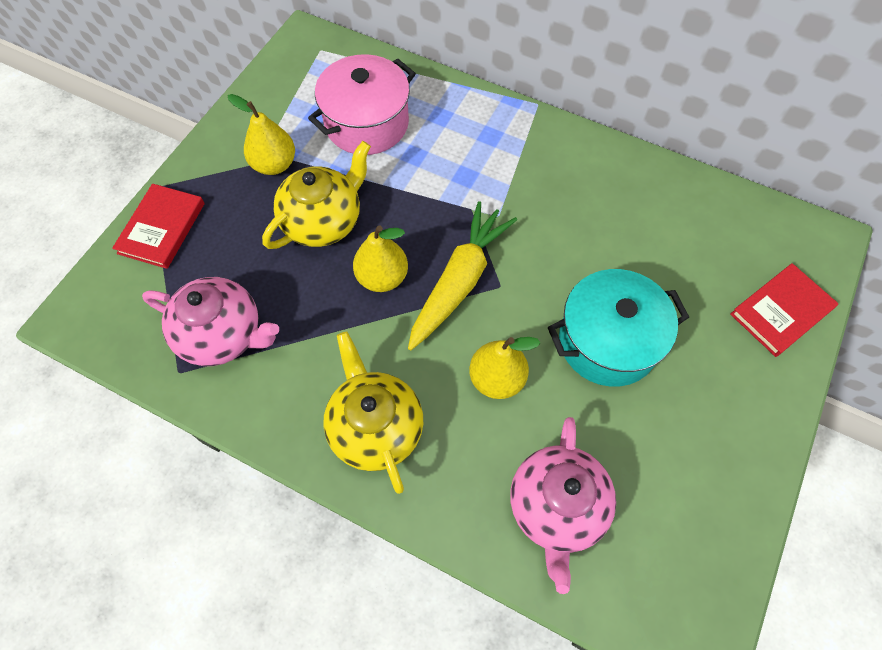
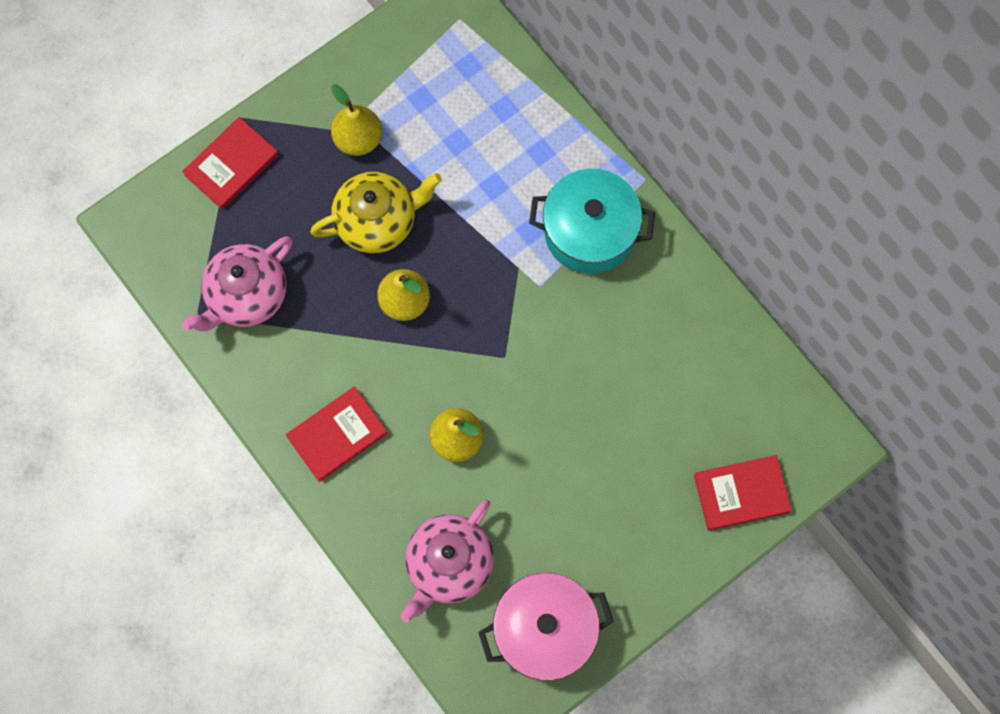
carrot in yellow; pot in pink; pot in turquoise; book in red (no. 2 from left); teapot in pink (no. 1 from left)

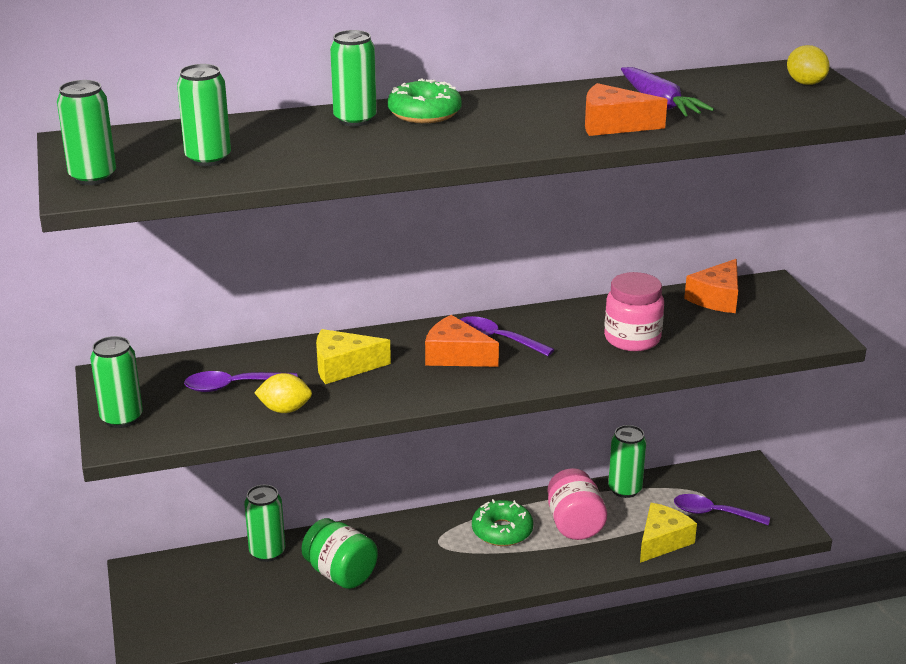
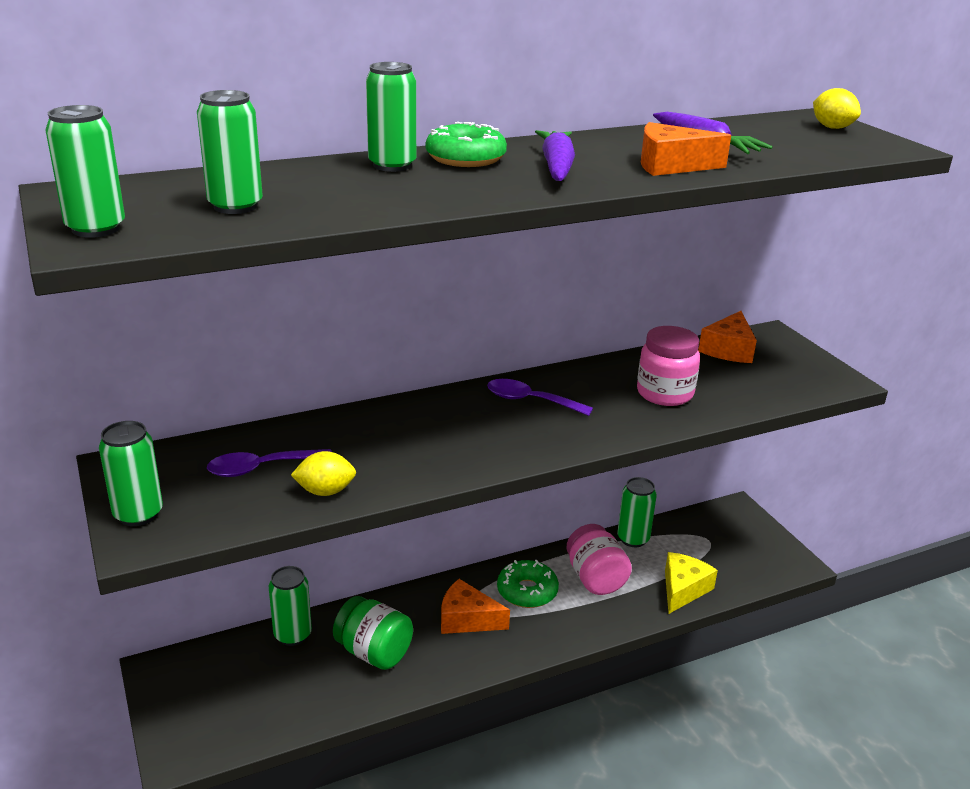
cheese in yellow (no. 1 from left in the first image); spoon in purple (no. 3 from left in the first image); carrot in purple (no. 1 from left); cheese in orange (no. 1 from left)

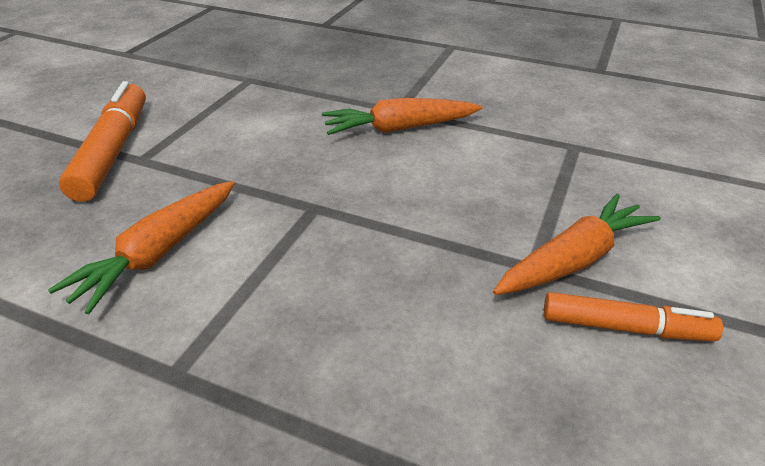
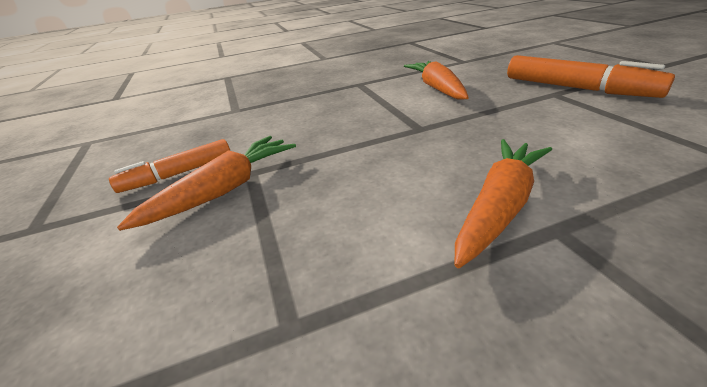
carrot in orange (no. 1 from left)

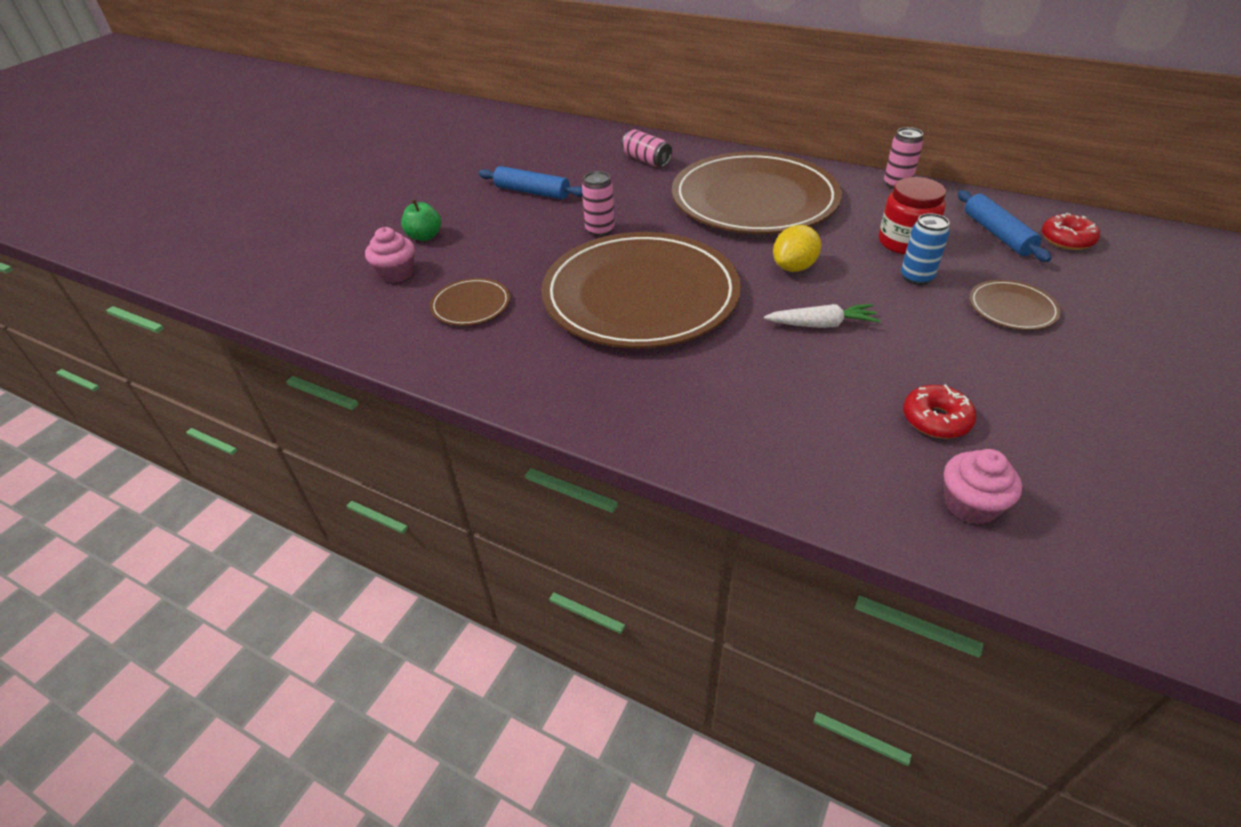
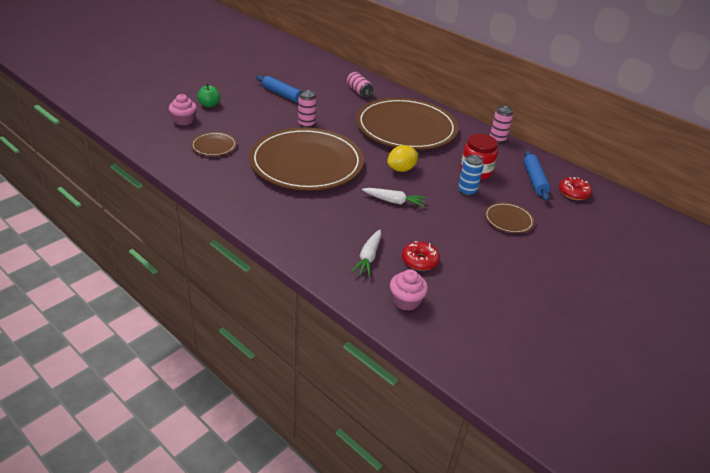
carrot in white (no. 1 from left)

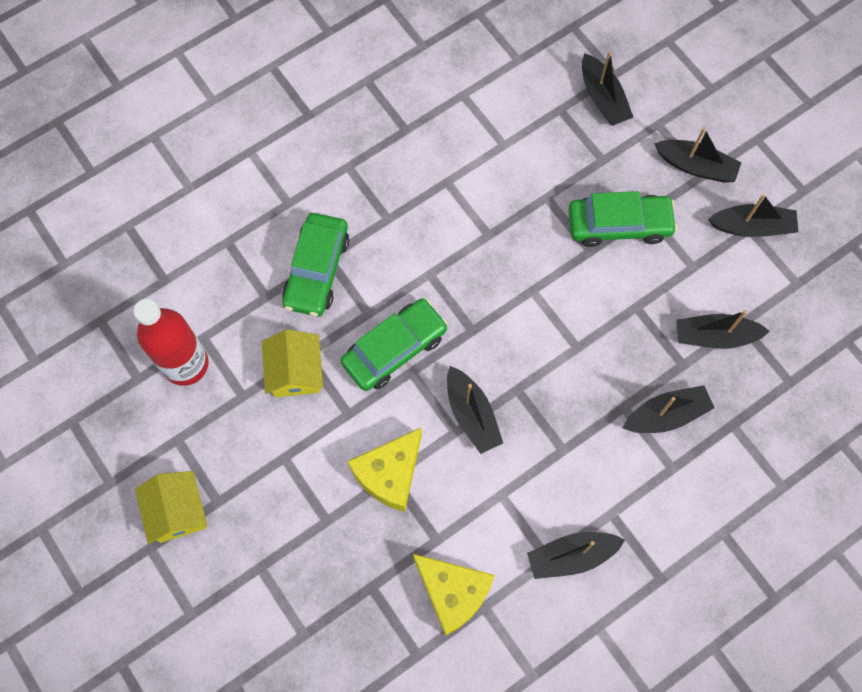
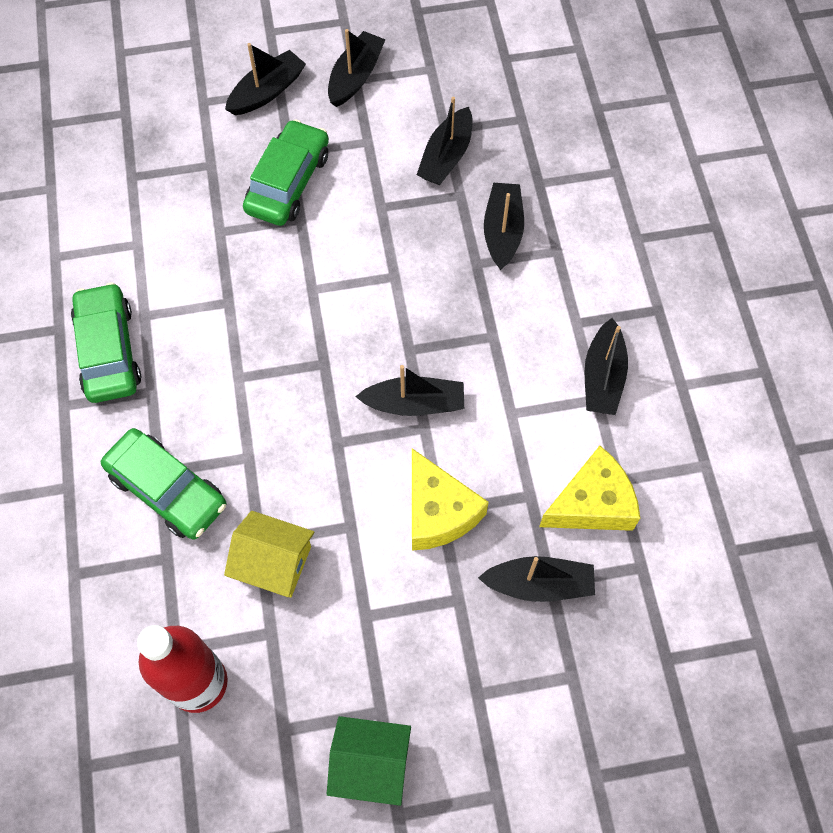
car in green (no. 1 from left); boat in black (no. 6 from left); house in green

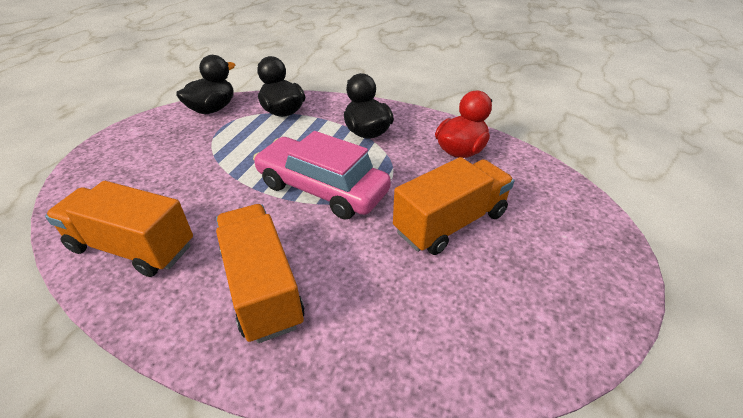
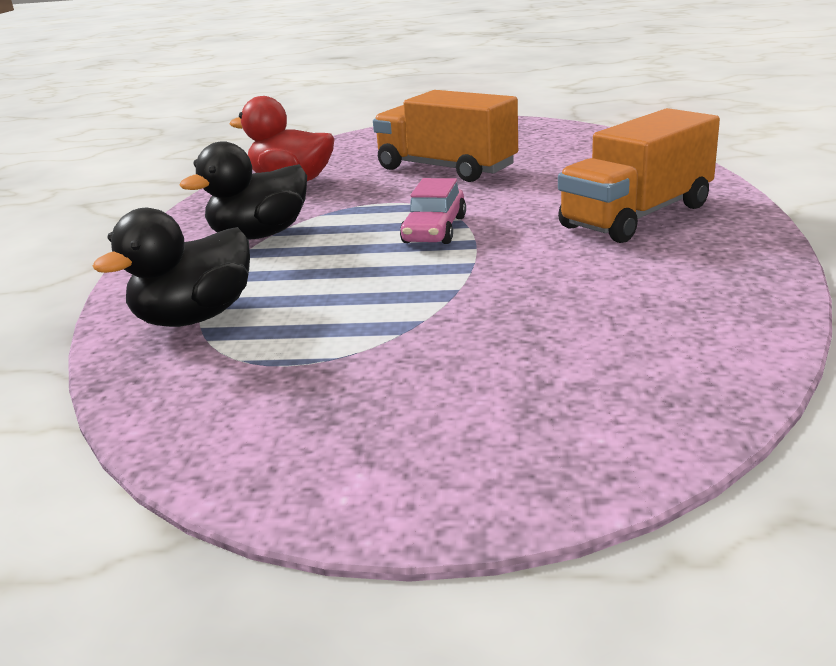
truck in orange (no. 1 from left in the first image); duck in black (no. 1 from left in the first image); car in pink

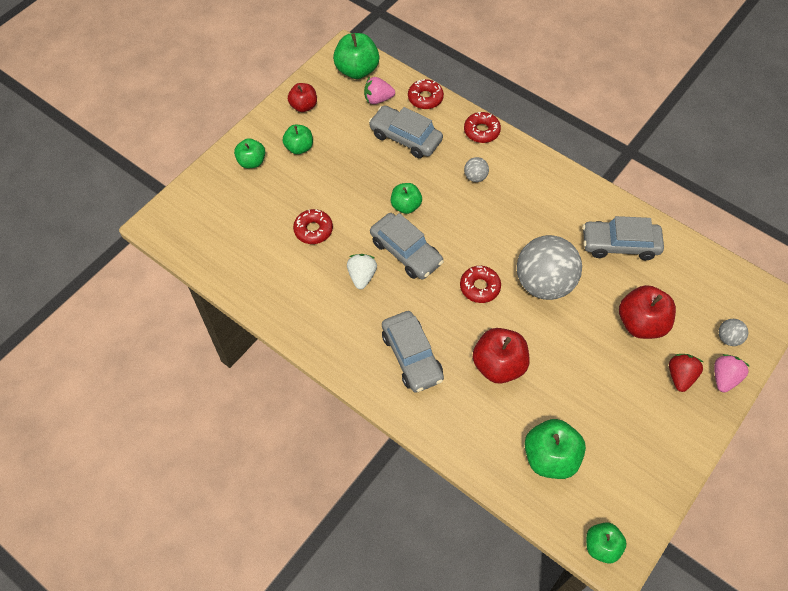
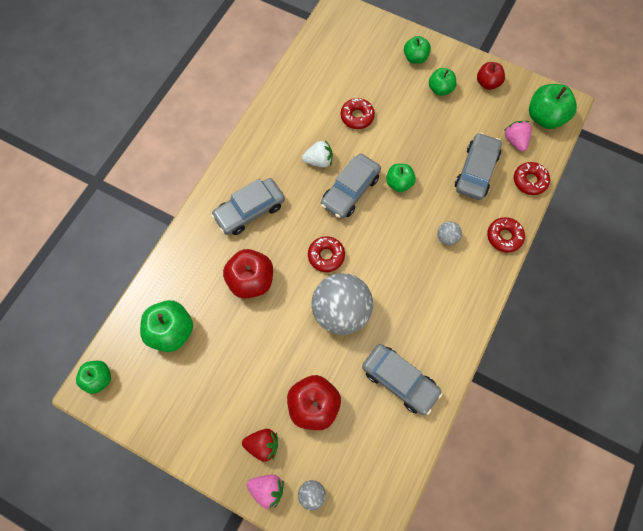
car in grey (no. 3 from left)

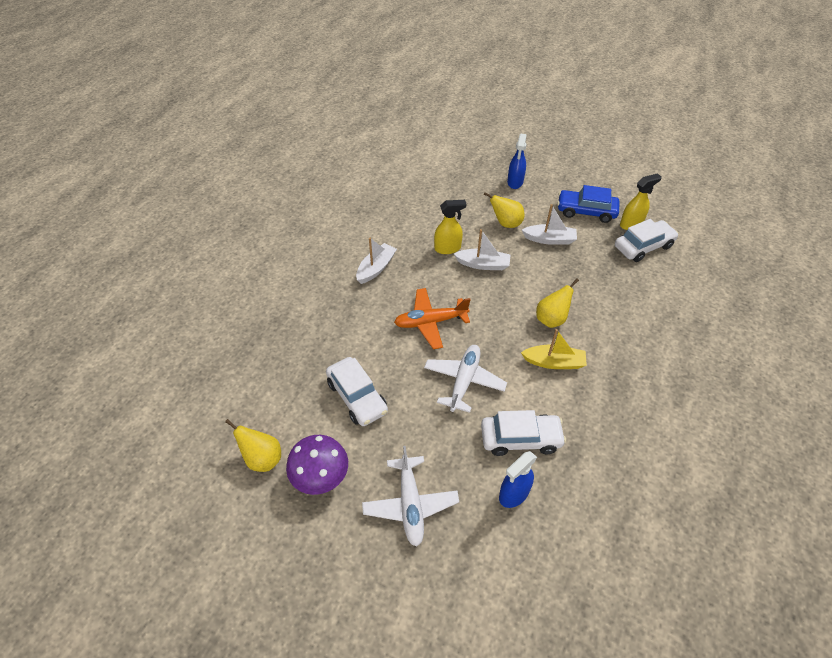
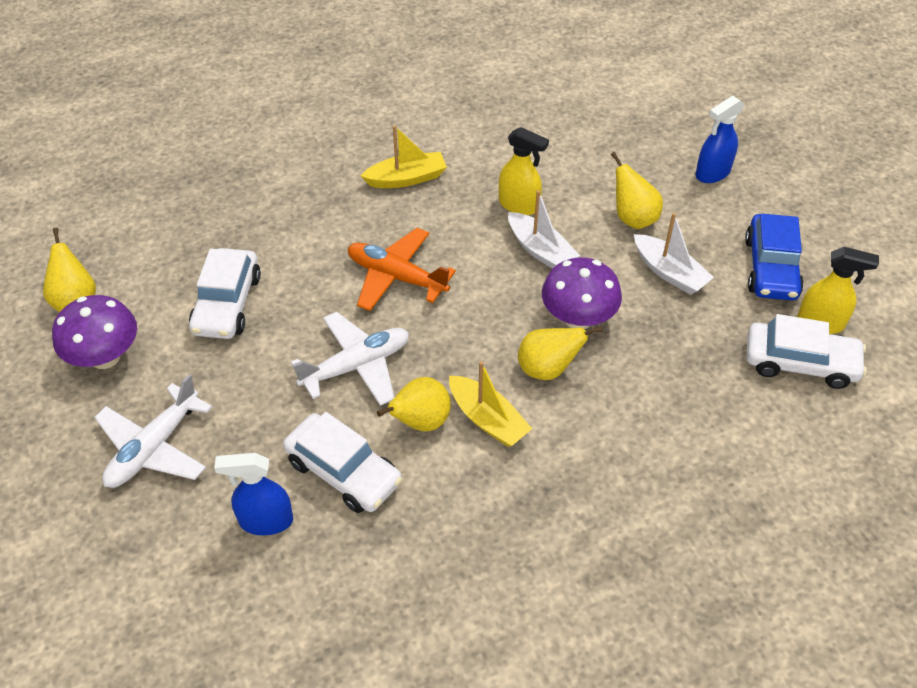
pear in yellow (no. 2 from left); mushroom in purple (no. 2 from left); boat in yellow (no. 1 from left); car in blue

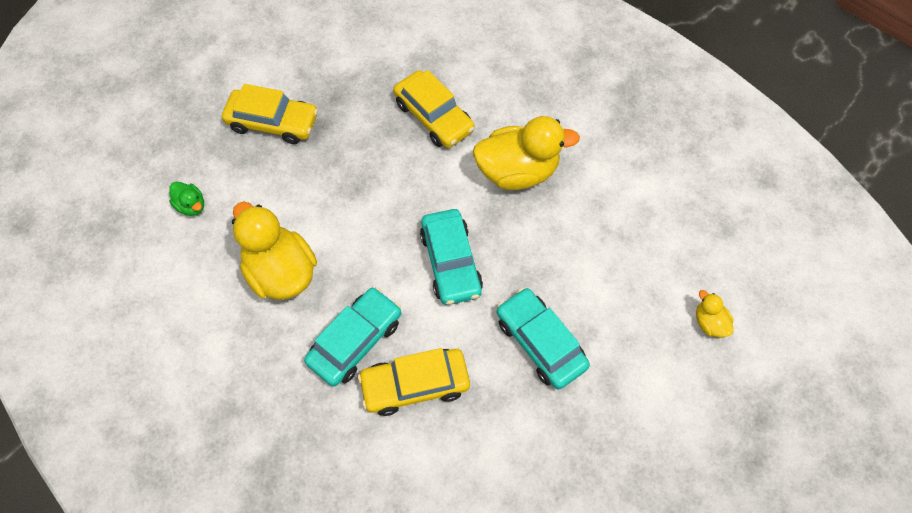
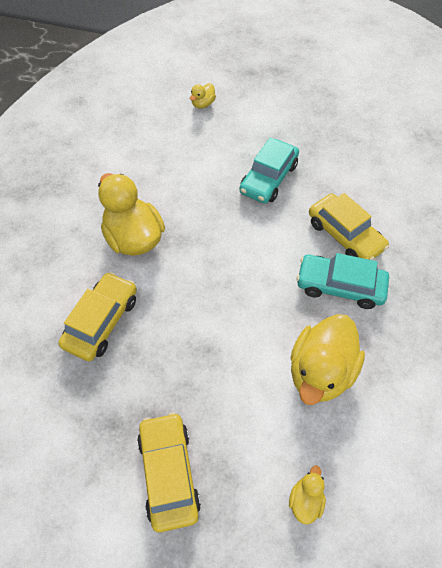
car in turquoise (no. 2 from left in the first image); duck in yellow (no. 3 from left)

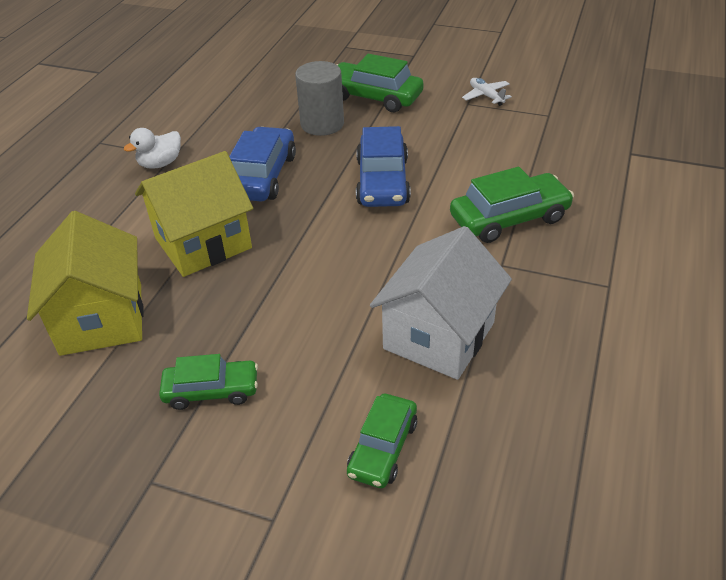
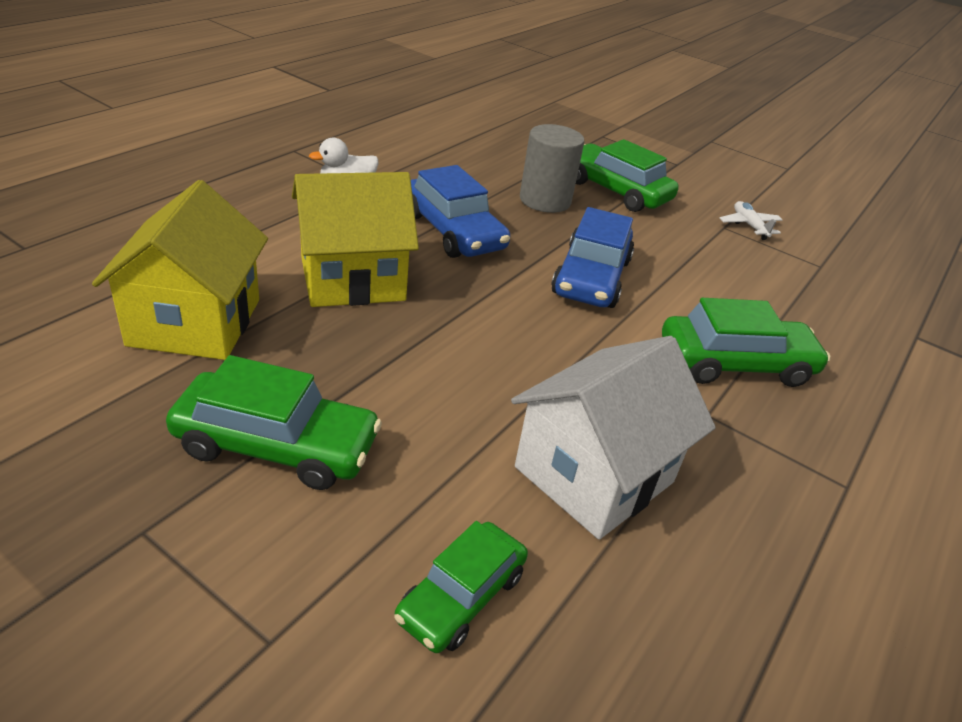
car in blue (no. 1 from left); car in green (no. 1 from left)

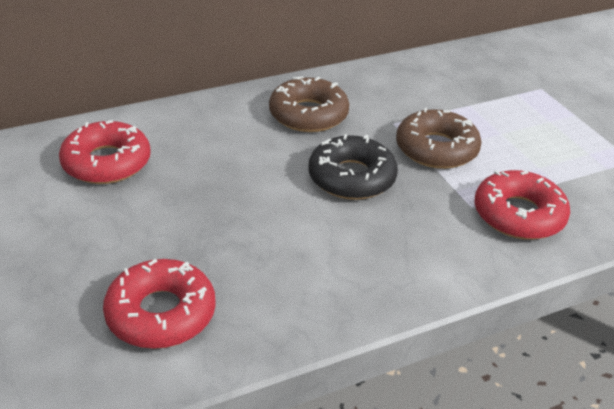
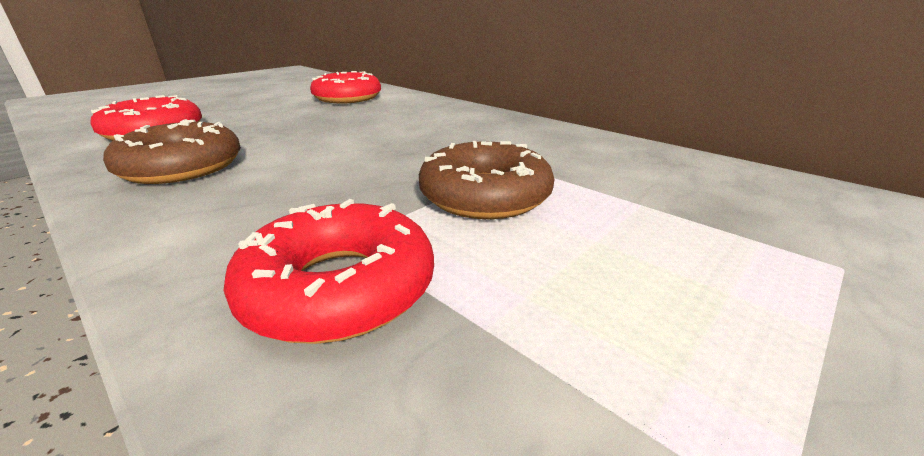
donut in black; donut in brown (no. 1 from left)

